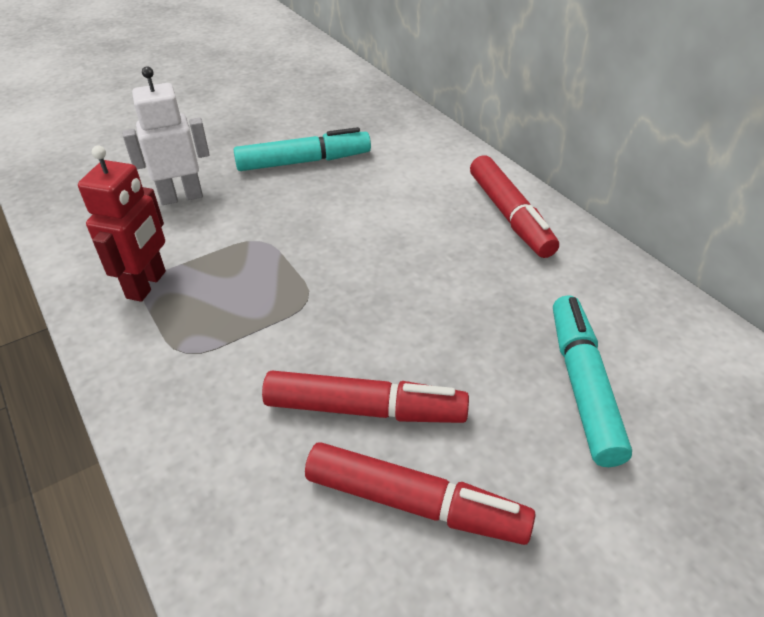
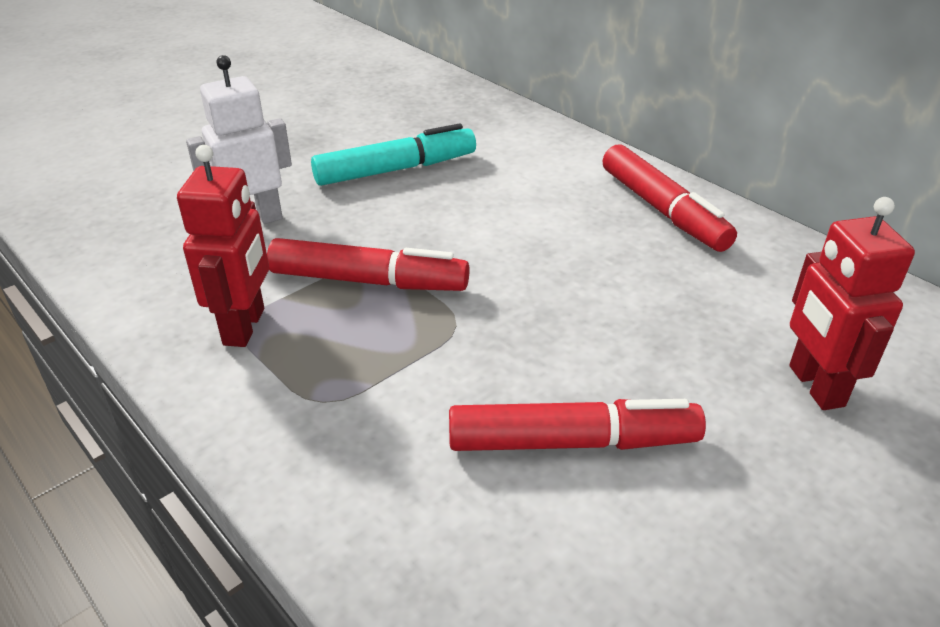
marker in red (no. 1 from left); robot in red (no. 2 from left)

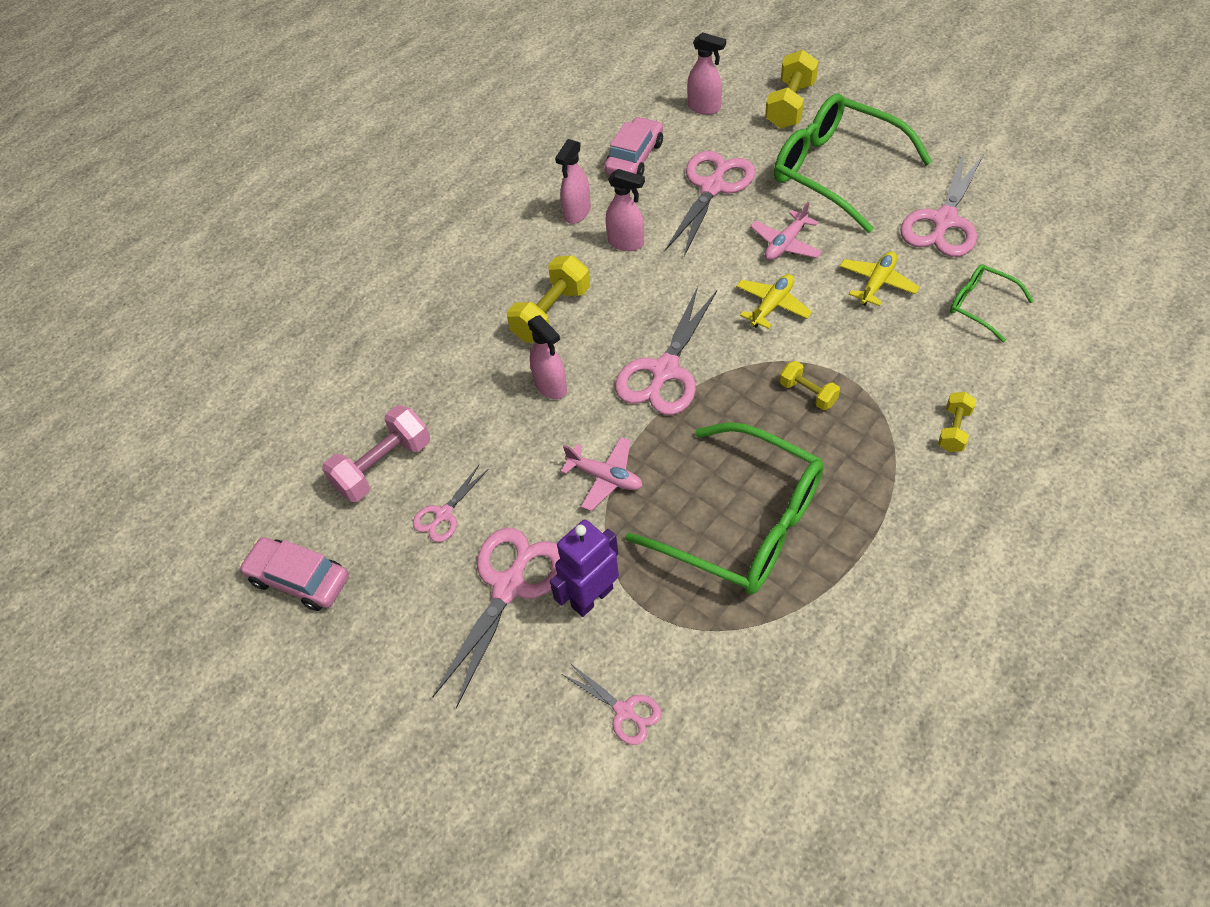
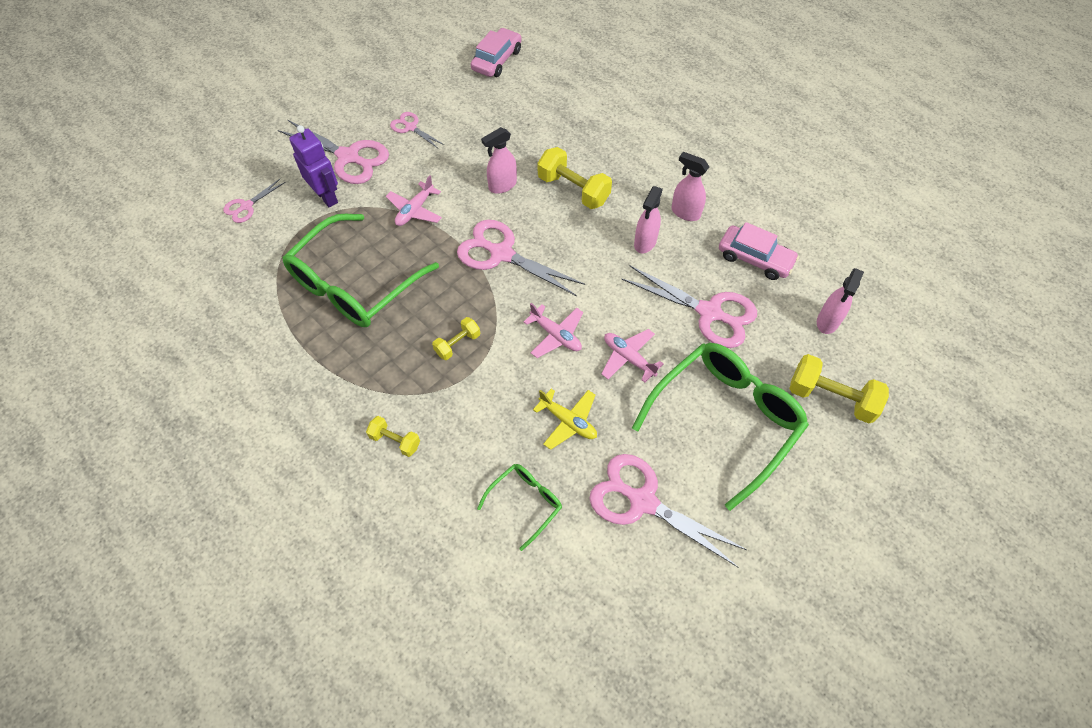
dumbbell in pink; car in pink (no. 1 from left); plane in pink (no. 2 from left)

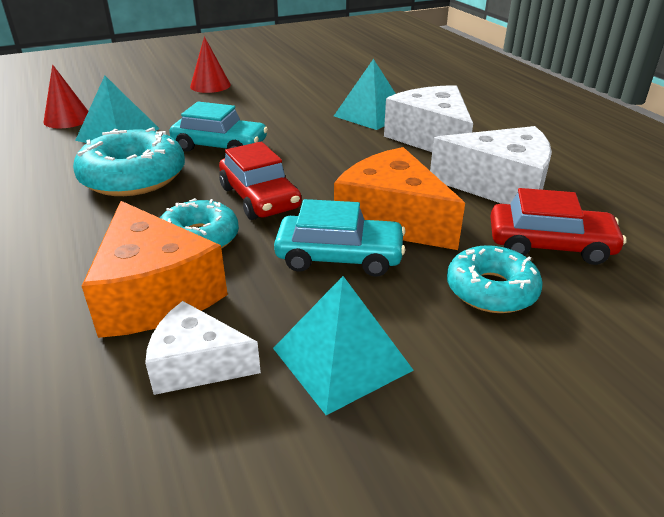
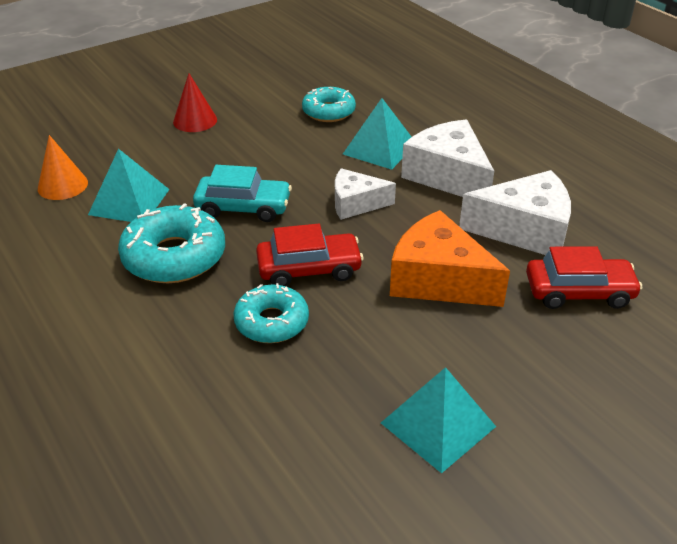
cheese in orange (no. 1 from left in the first image); car in turquoise (no. 2 from left in the first image); cheese in white (no. 1 from left); donut in turquoise (no. 3 from left); cone in orange; car in red (no. 1 from left)

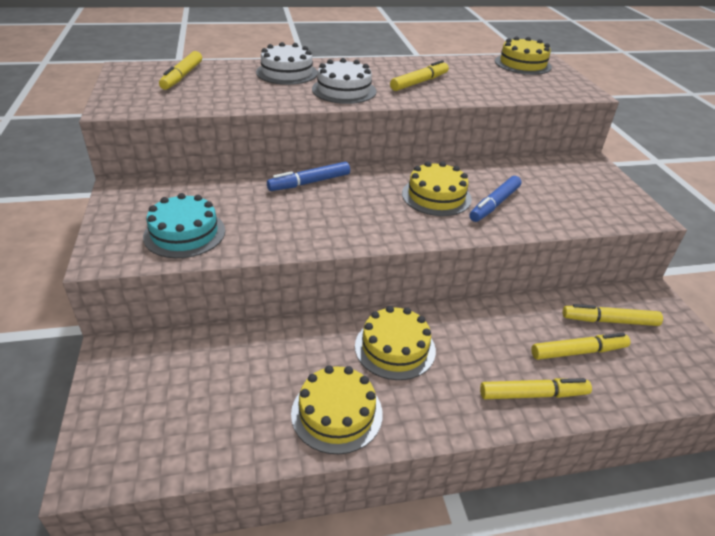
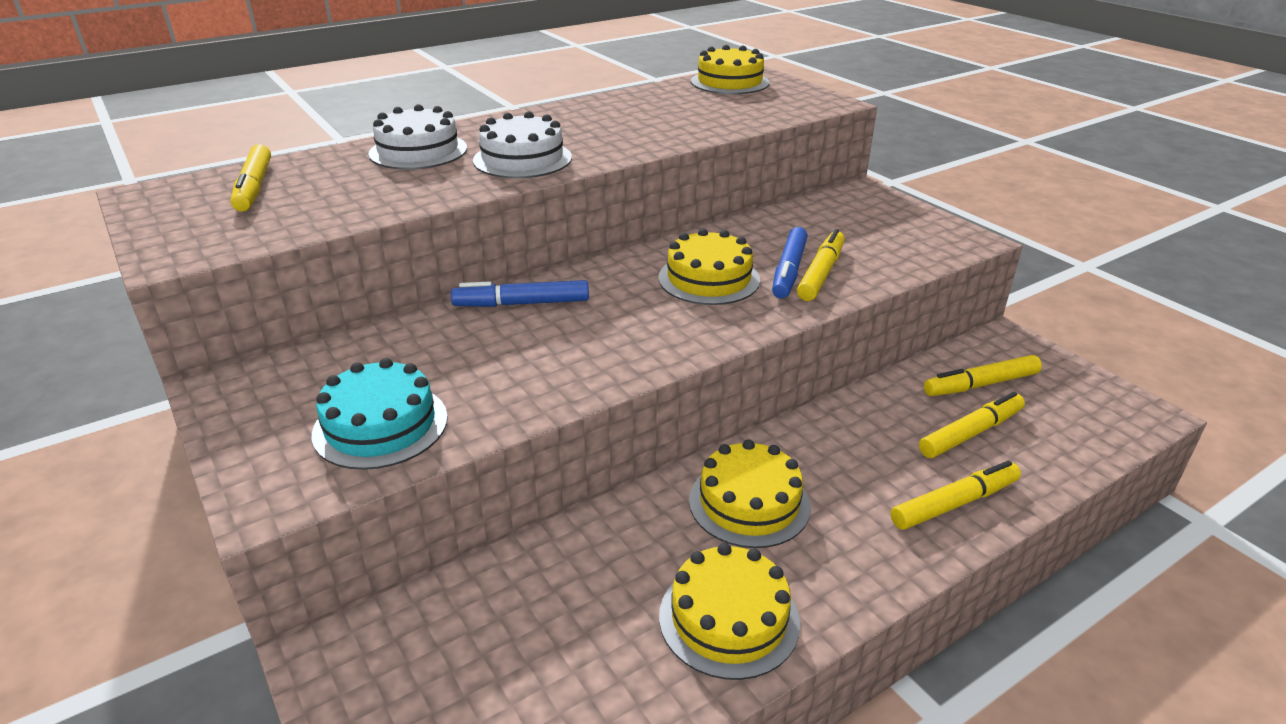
marker in yellow (no. 2 from left); marker in blue (no. 1 from left)

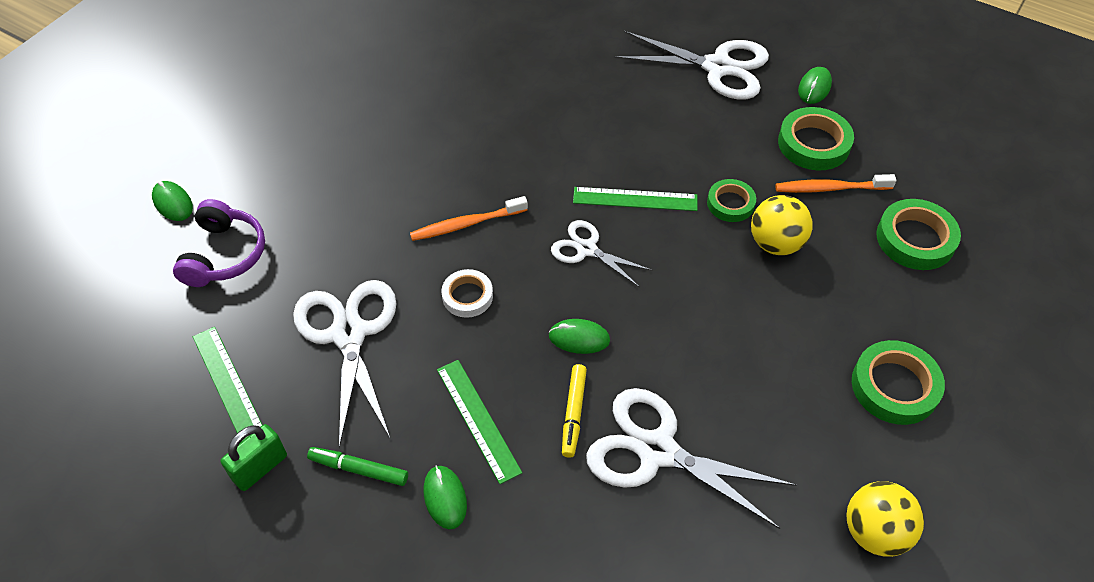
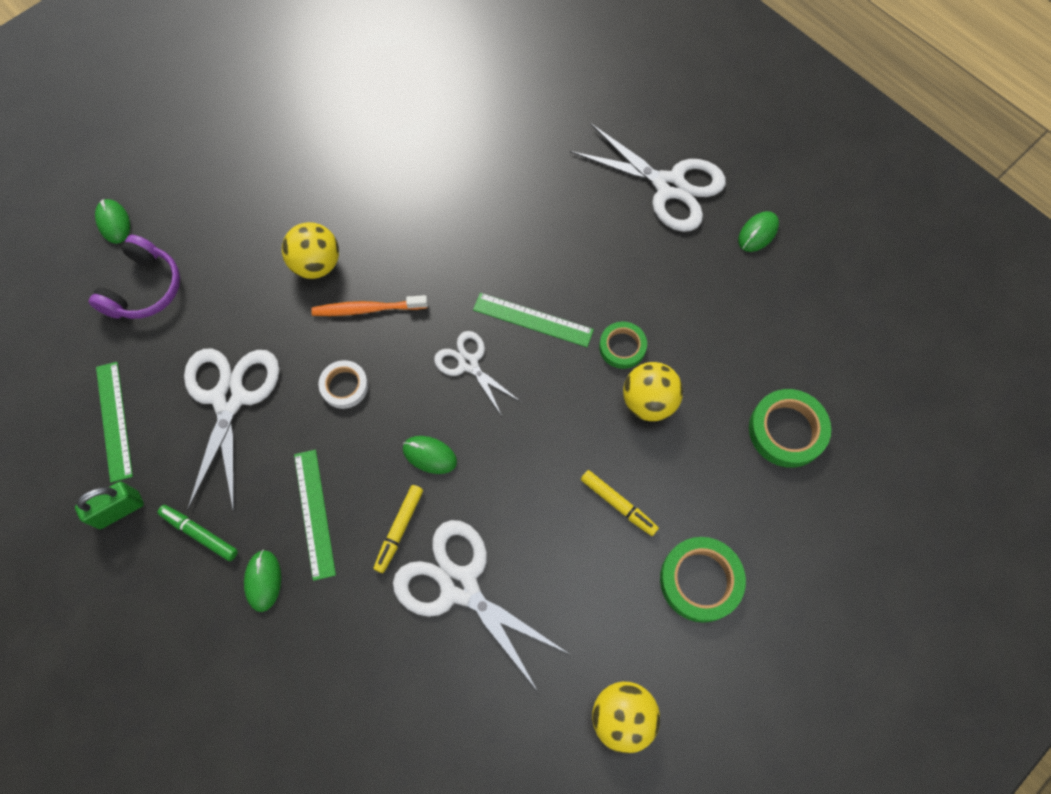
toothbrush in orange (no. 2 from left in the first image); tape in green (no. 2 from left in the first image); ball in yellow (no. 1 from left); marker in yellow (no. 2 from left)

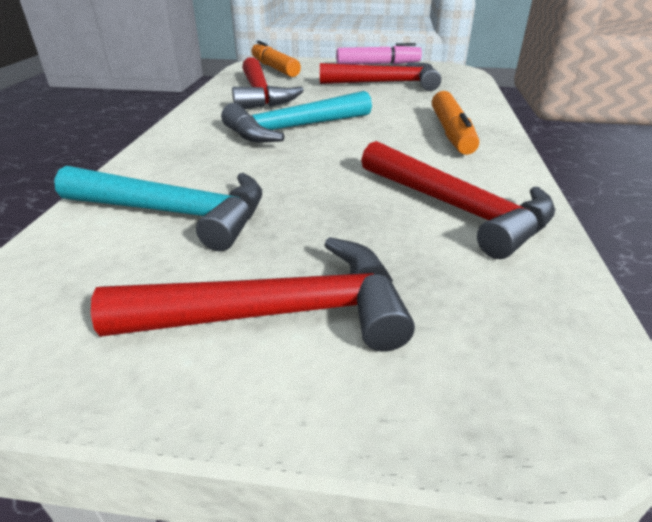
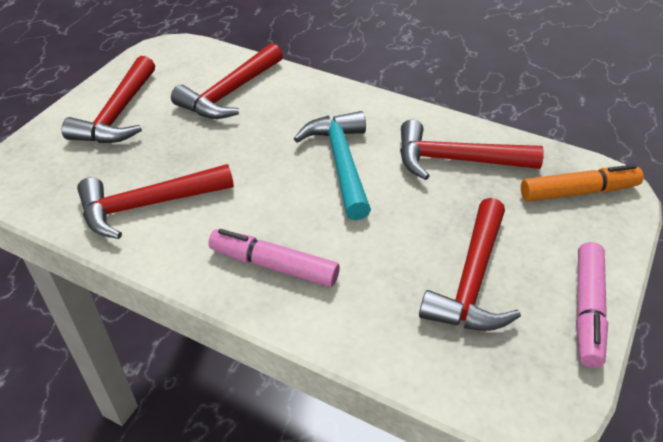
hammer in red (no. 3 from left); marker in pink (no. 1 from left)

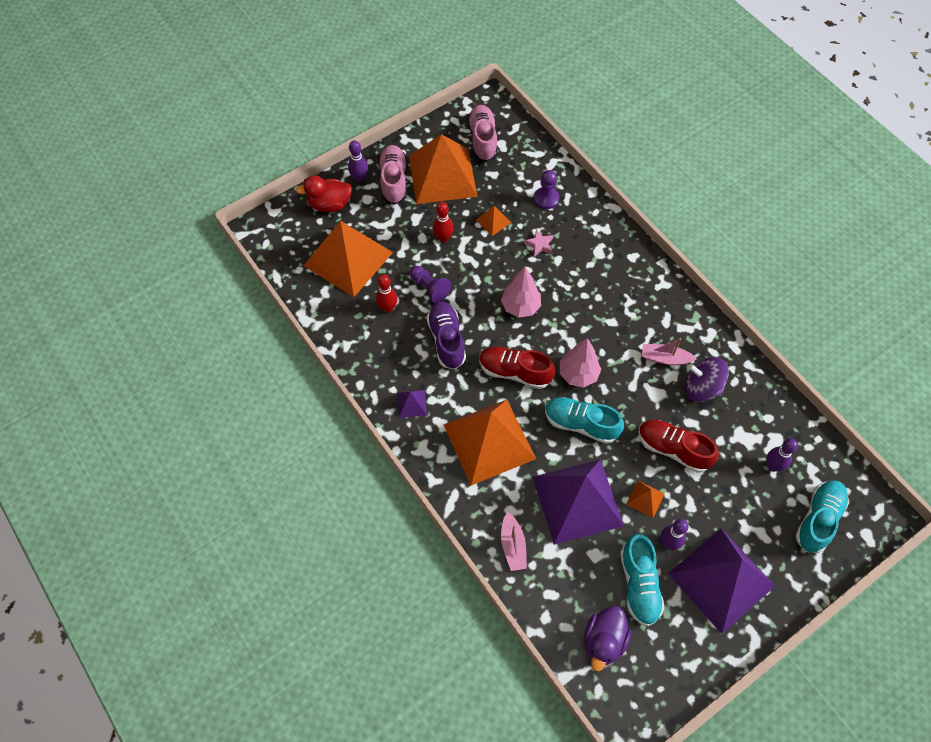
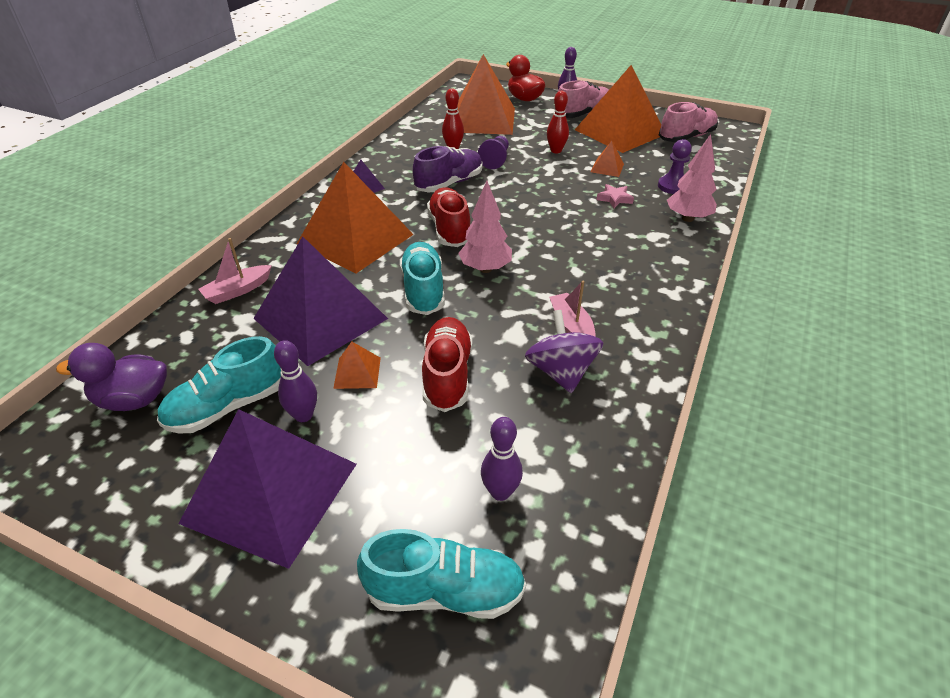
tree in pink (no. 2 from left)

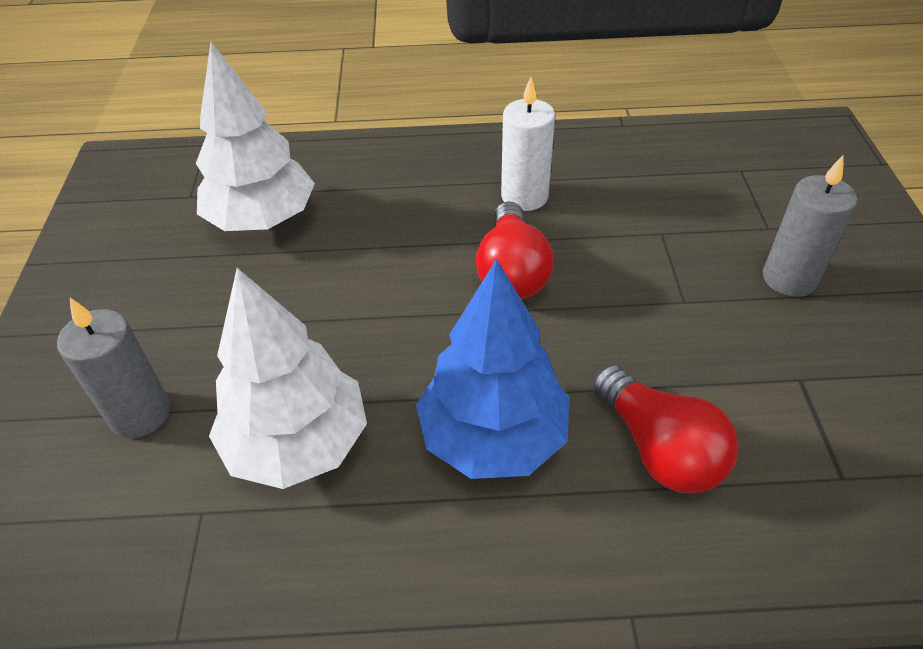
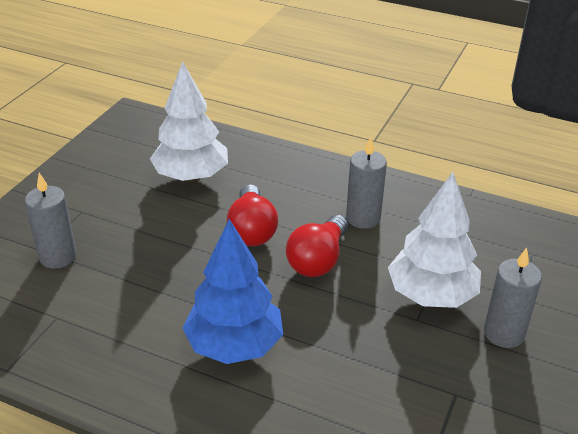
tree in white (no. 2 from left); light bulb in red (no. 1 from left); candle in grey (no. 2 from left)

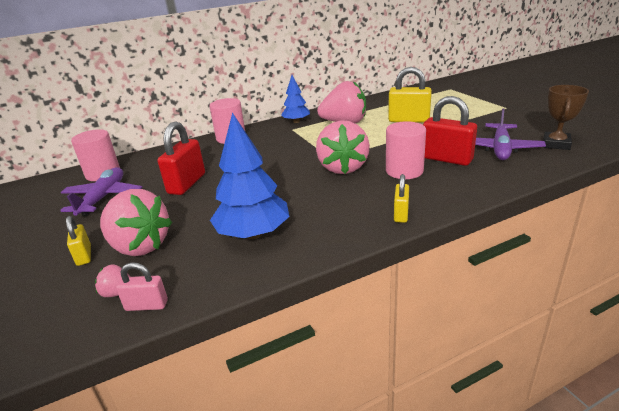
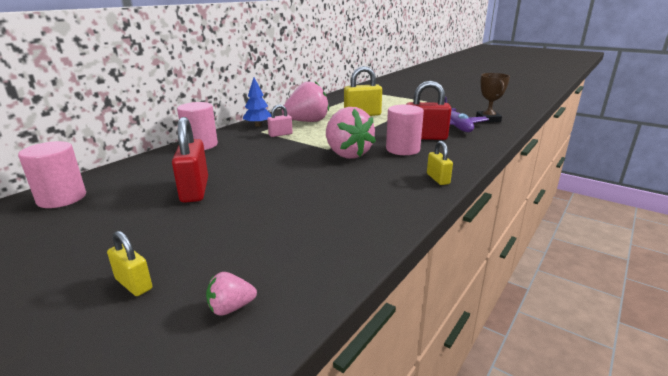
plane in purple (no. 1 from left in the first image); strawberry in pink (no. 2 from left in the first image); tree in blue (no. 1 from left in the first image); padlock in pink

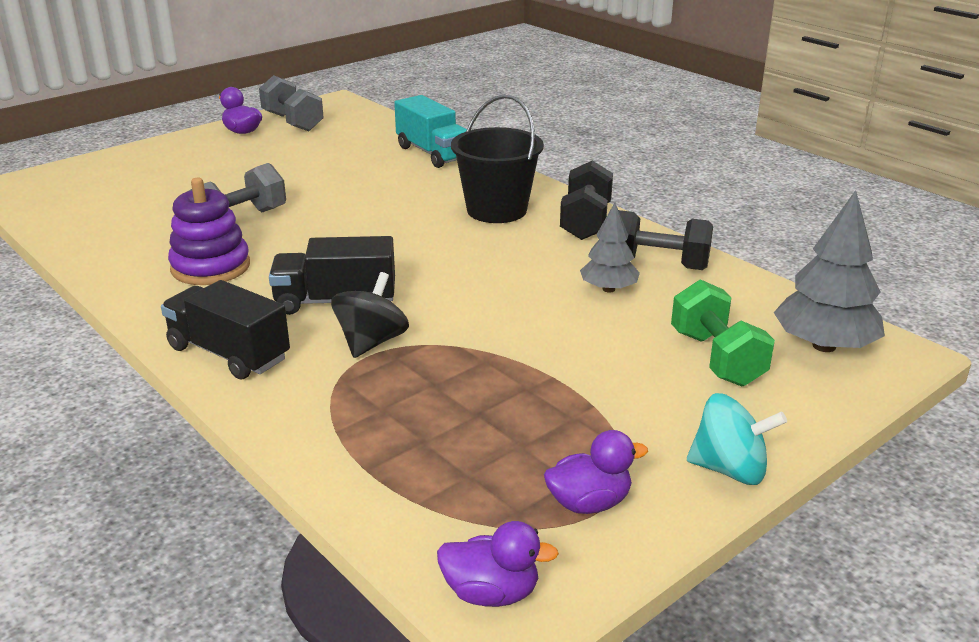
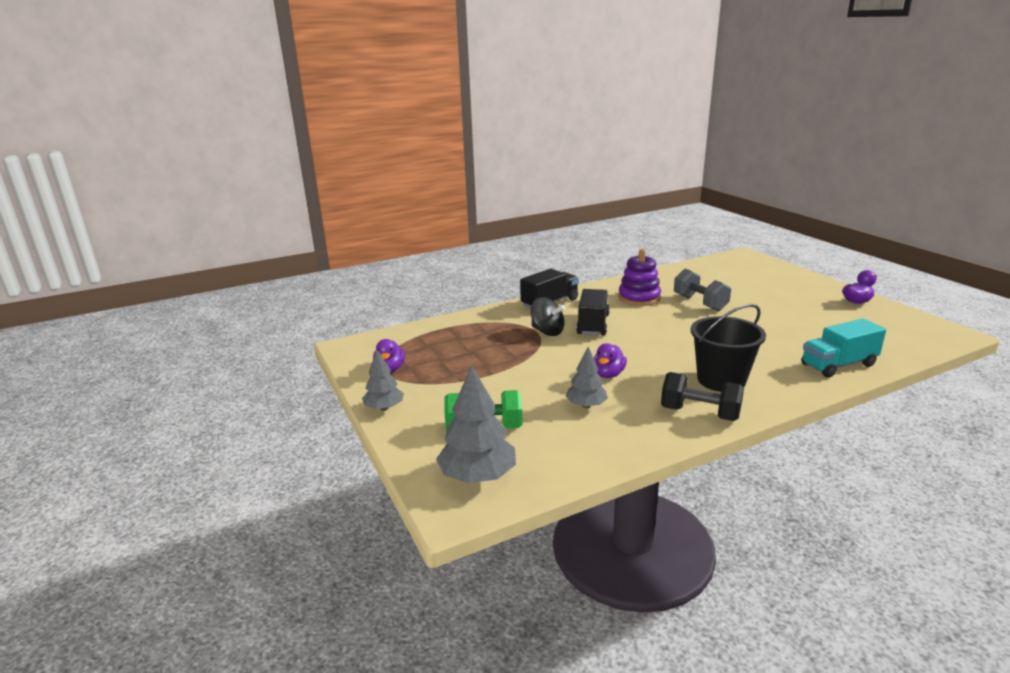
dumbbell in grey (no. 2 from left in the first image); dumbbell in black (no. 2 from left in the first image); duck in purple (no. 2 from left); tree in grey (no. 1 from left)

